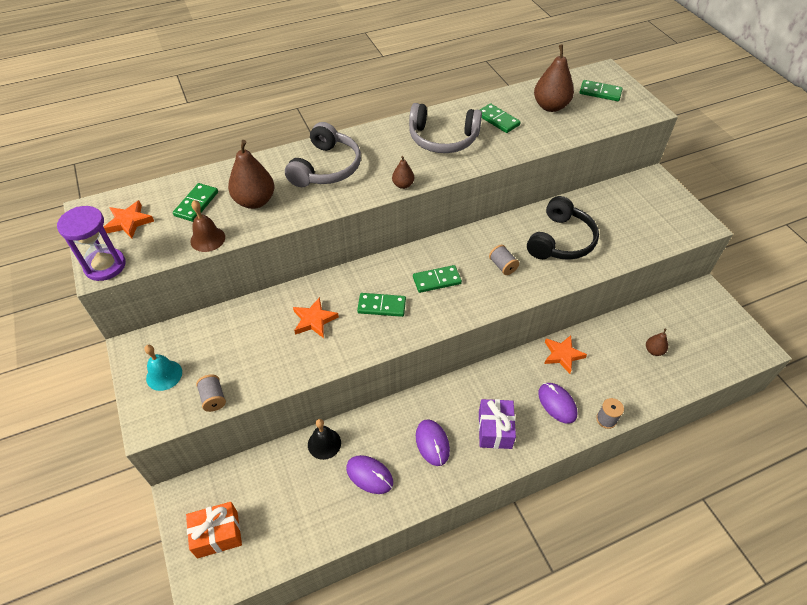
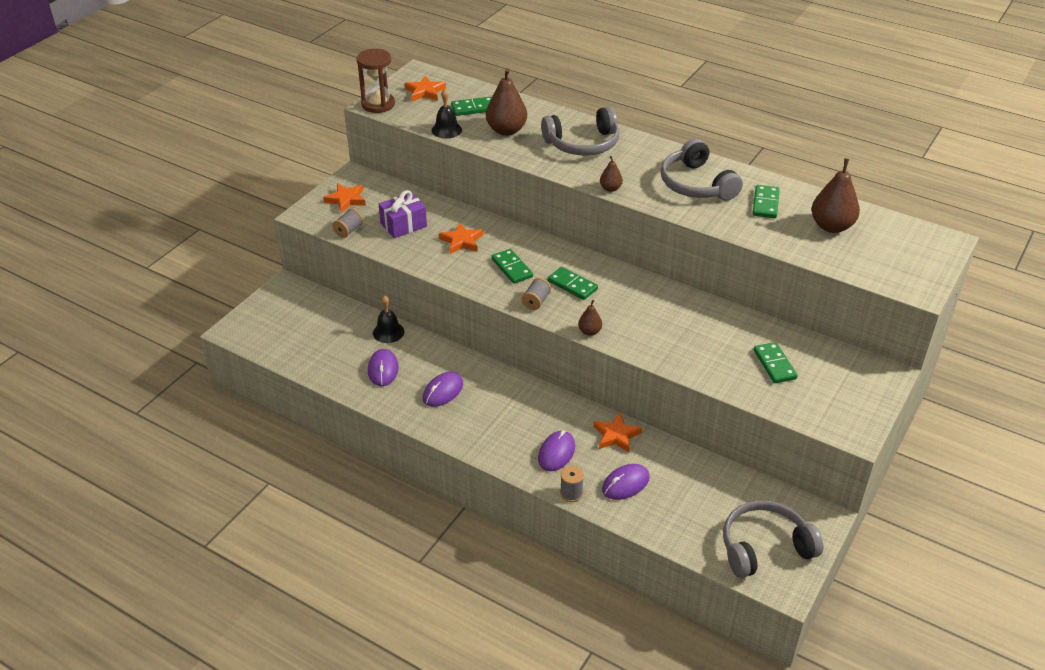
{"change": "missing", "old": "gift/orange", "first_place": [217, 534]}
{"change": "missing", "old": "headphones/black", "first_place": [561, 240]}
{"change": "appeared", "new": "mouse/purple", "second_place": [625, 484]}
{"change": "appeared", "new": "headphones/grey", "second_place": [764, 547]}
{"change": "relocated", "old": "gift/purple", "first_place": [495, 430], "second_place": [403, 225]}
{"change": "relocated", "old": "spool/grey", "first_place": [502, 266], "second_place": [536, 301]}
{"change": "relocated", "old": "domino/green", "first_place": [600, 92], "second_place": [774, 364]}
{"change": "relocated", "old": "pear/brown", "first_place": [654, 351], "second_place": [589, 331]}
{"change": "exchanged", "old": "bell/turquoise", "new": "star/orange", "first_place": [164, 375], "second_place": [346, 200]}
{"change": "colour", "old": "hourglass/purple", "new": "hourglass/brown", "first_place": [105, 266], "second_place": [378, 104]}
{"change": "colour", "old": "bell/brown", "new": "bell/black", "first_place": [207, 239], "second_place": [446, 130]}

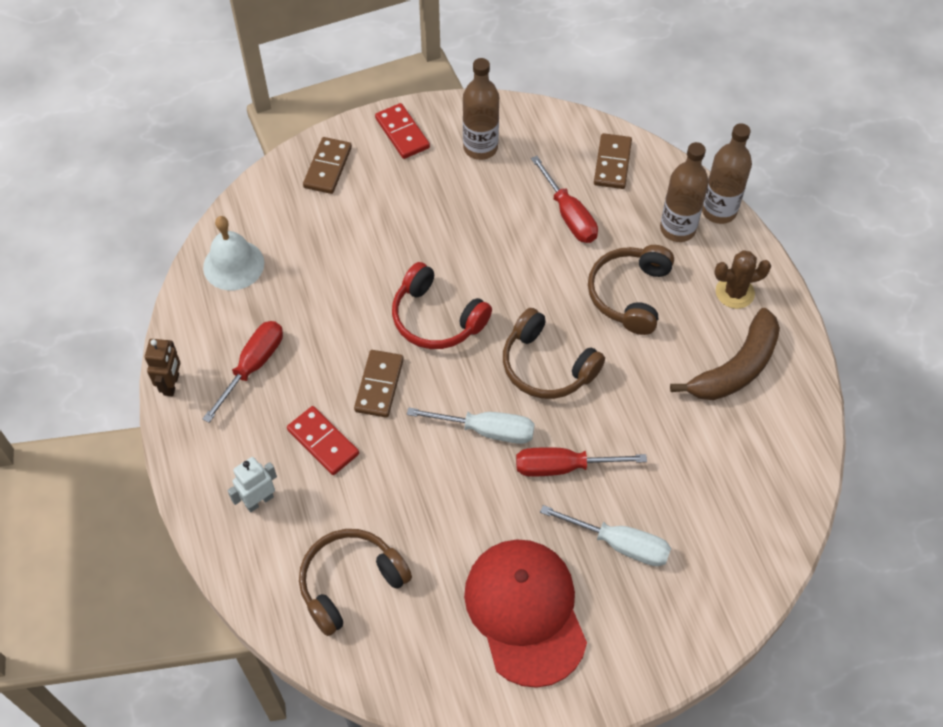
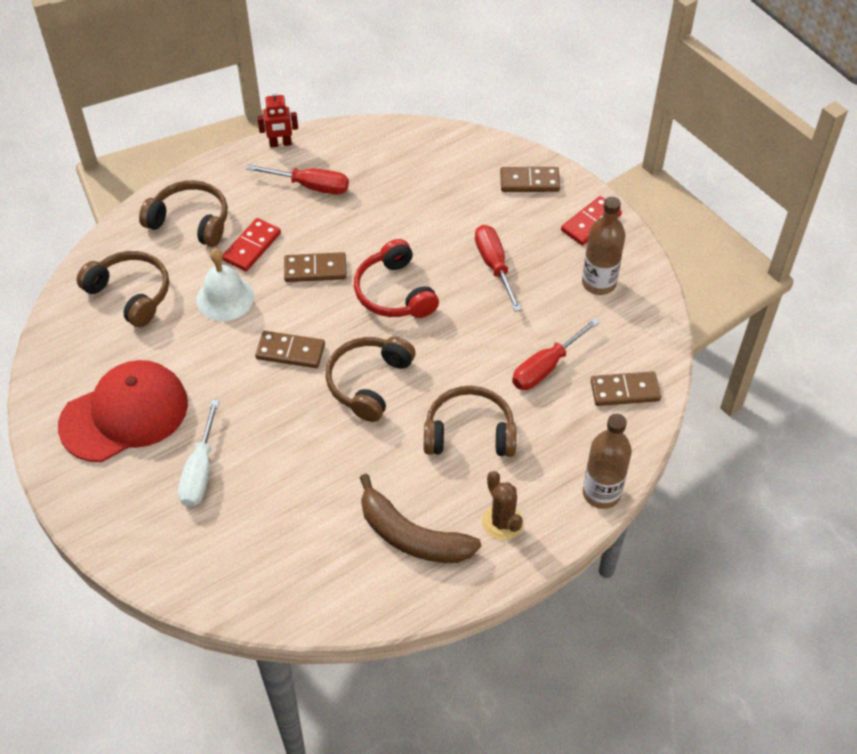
{"change": "missing", "old": "bottle/brown", "first_place": [677, 229]}
{"change": "relocated", "old": "bell/white", "first_place": [233, 265], "second_place": [225, 298]}
{"change": "relocated", "old": "screwdriver/red", "first_place": [564, 467], "second_place": [494, 266]}
{"change": "exchanged", "old": "robot/white", "new": "headphones/brown", "first_place": [259, 501], "second_place": [190, 221]}
{"change": "exchanged", "old": "screwdriver/white", "new": "domino/brown", "first_place": [486, 430], "second_place": [290, 352]}
{"change": "colour", "old": "robot/brown", "new": "robot/red", "first_place": [172, 384], "second_place": [280, 143]}
{"change": "spun", "old": "headphones/red", "first_place": [436, 318], "second_place": [394, 293], "degrees": -45}

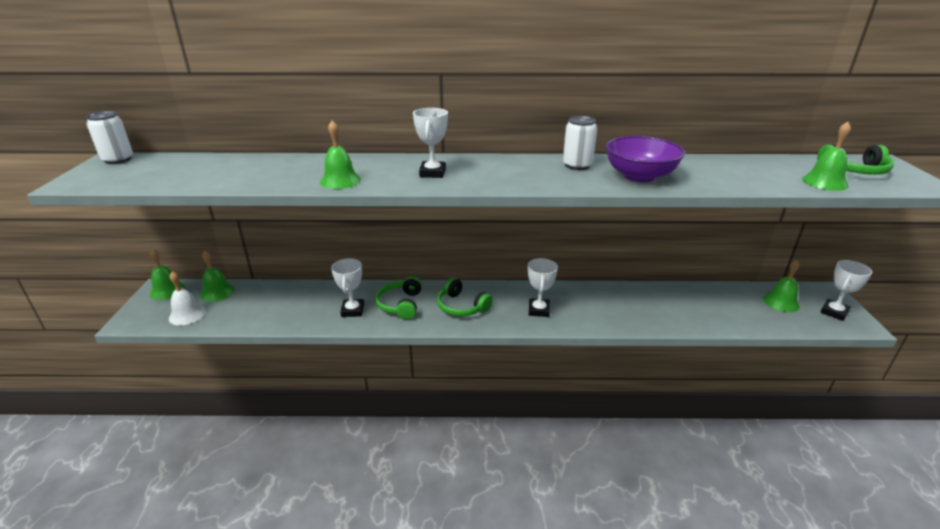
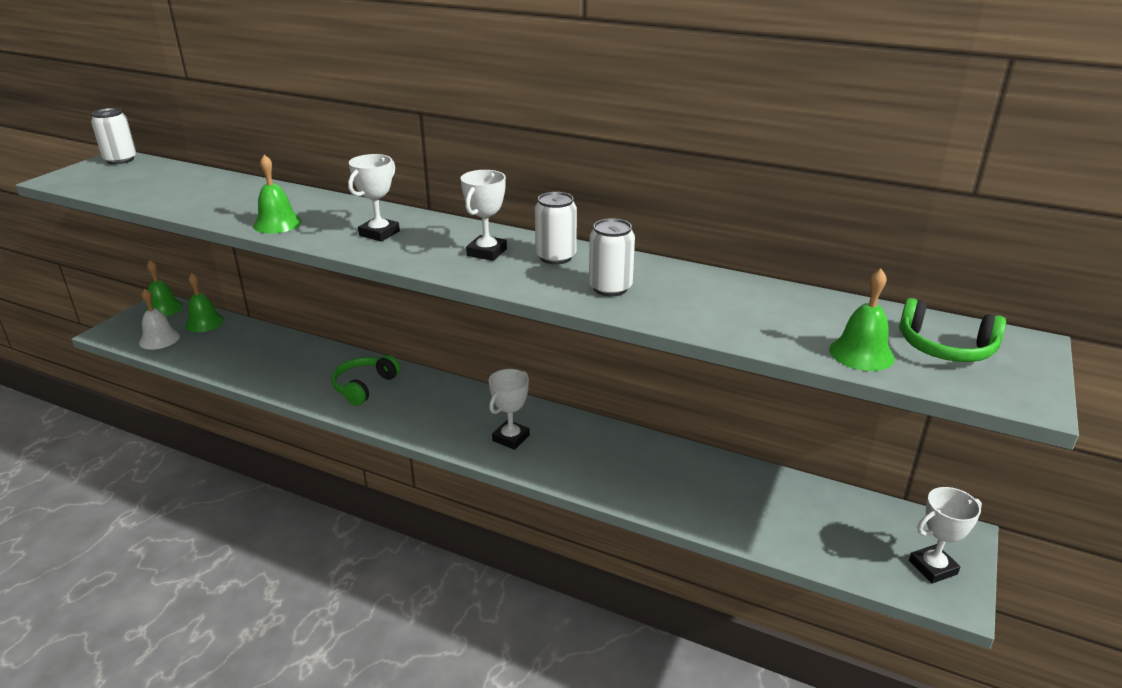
{"change": "missing", "old": "headphones/green", "first_place": [461, 306]}
{"change": "missing", "old": "bell/green", "first_place": [781, 302]}
{"change": "relocated", "old": "trophy/white", "first_place": [352, 310], "second_place": [486, 252]}
{"change": "exchanged", "old": "bowl/purple", "new": "can/white", "first_place": [639, 176], "second_place": [610, 288]}

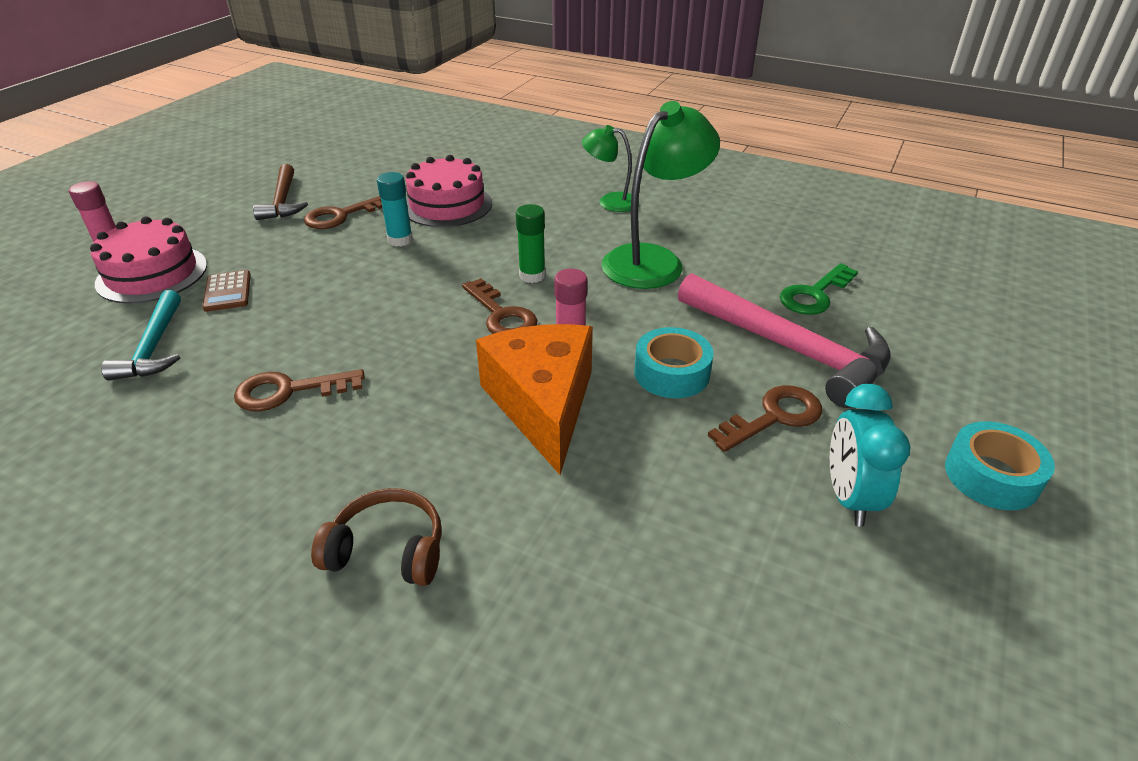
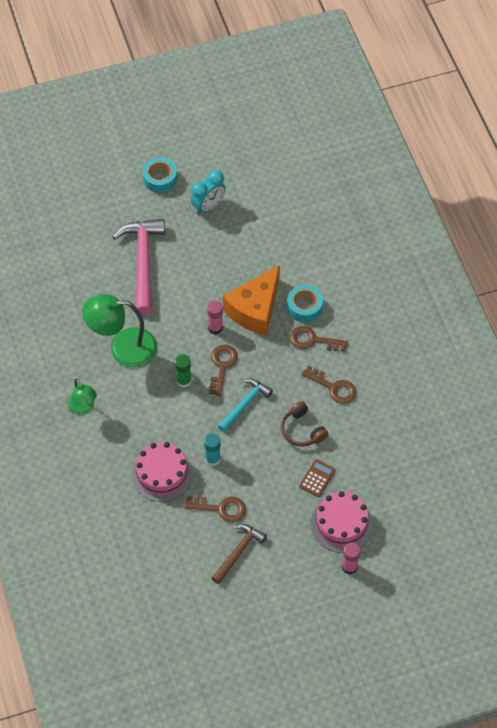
{"change": "missing", "old": "key/green", "first_place": [814, 294]}
{"change": "relocated", "old": "hammer/turquoise", "first_place": [154, 347], "second_place": [245, 404]}
{"change": "relocated", "old": "headphones/brown", "first_place": [387, 550], "second_place": [302, 430]}
{"change": "relocated", "old": "tape/turquoise", "first_place": [671, 373], "second_place": [304, 307]}
{"change": "relocated", "old": "key/brown", "first_place": [774, 417], "second_place": [313, 340]}

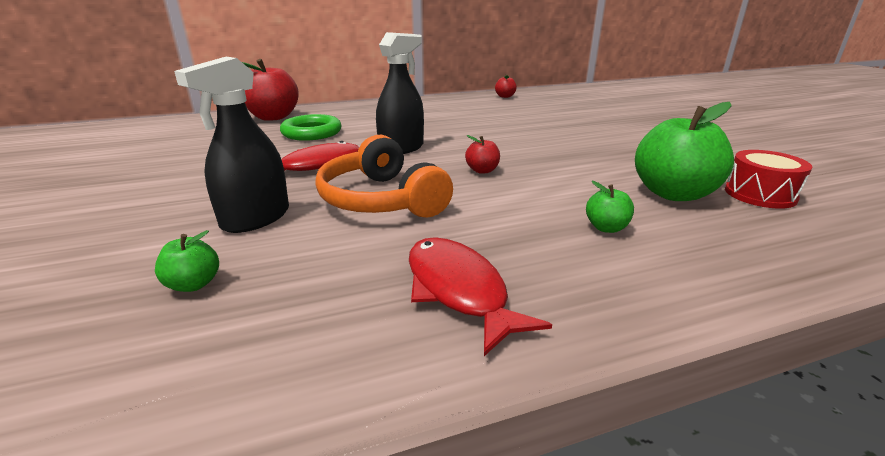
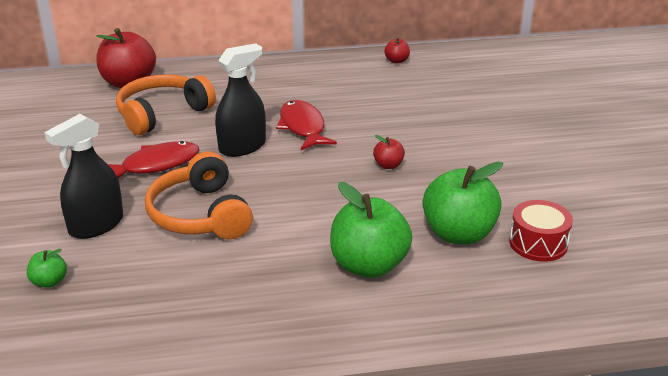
{"change": "relocated", "old": "fish/red", "first_place": [459, 290], "second_place": [303, 127]}
{"change": "relocated", "old": "apple/red", "first_place": [482, 170], "second_place": [388, 165]}
{"change": "exchanged", "old": "ring/green", "new": "headphones/orange", "first_place": [312, 133], "second_place": [162, 114]}
{"change": "size", "old": "apple/green", "first_place": [606, 228], "second_place": [369, 265], "factor": 2.17}

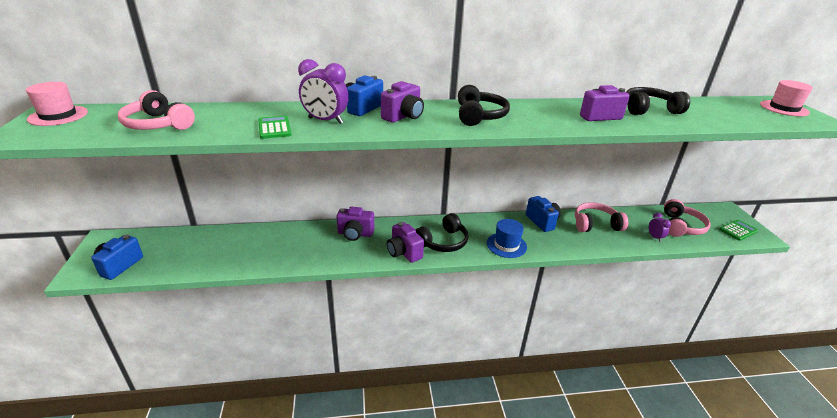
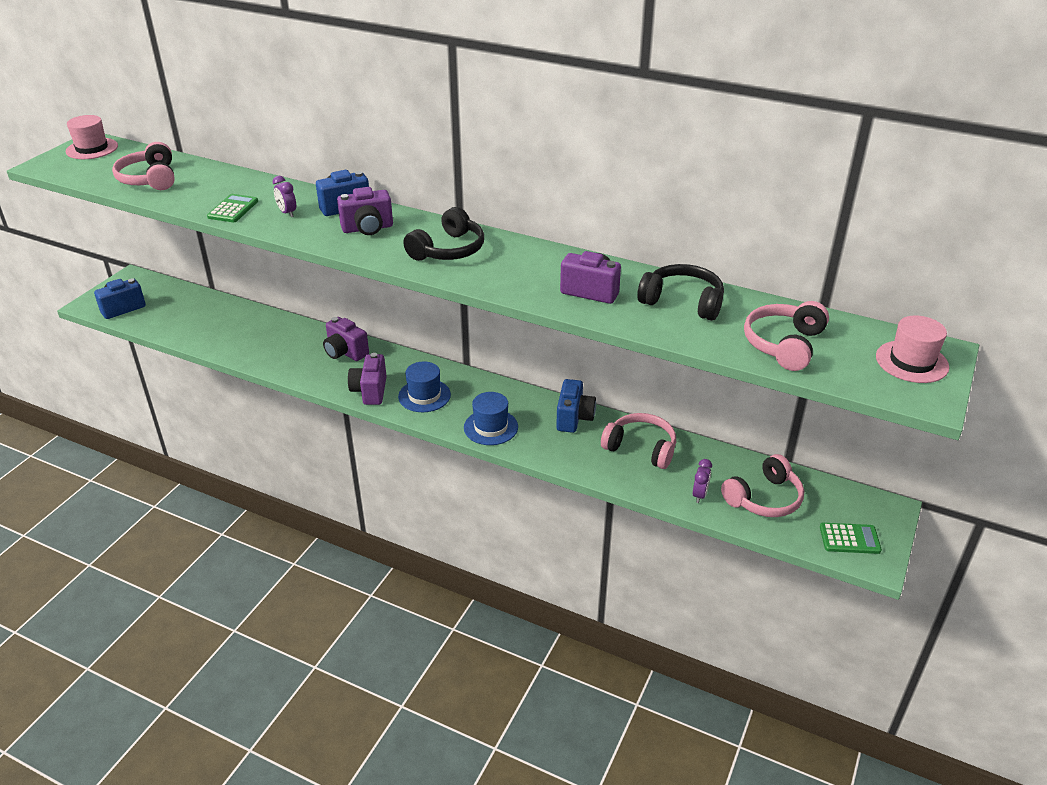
{"change": "appeared", "new": "headphones/pink", "second_place": [784, 345]}
{"change": "exchanged", "old": "headphones/black", "new": "hat/blue", "first_place": [442, 242], "second_place": [424, 396]}
{"change": "size", "old": "clock/purple", "first_place": [325, 121], "second_place": [287, 213], "factor": 0.55}

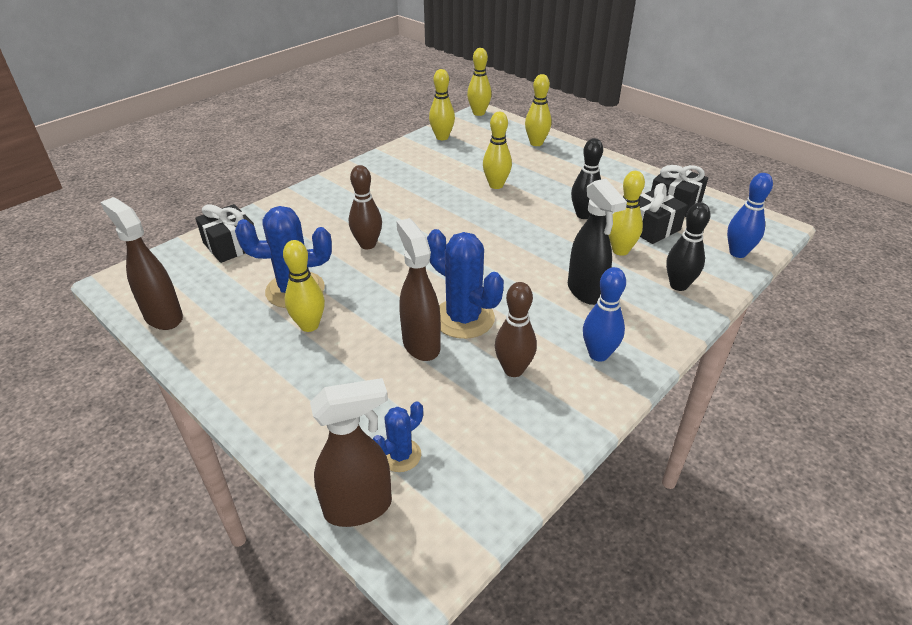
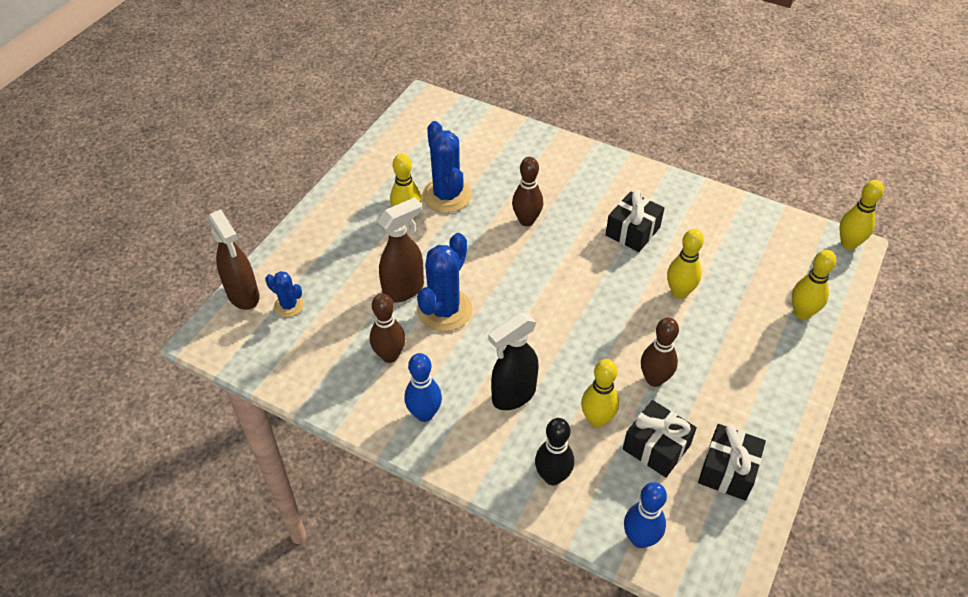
{"change": "missing", "old": "spray bottle/brown", "first_place": [163, 317]}
{"change": "missing", "old": "bowling pin/yellow", "first_place": [442, 137]}
{"change": "relocated", "old": "gift/black", "first_place": [231, 245], "second_place": [632, 231]}
{"change": "colour", "old": "bowling pin/black", "new": "bowling pin/brown", "first_place": [583, 215], "second_place": [654, 379]}

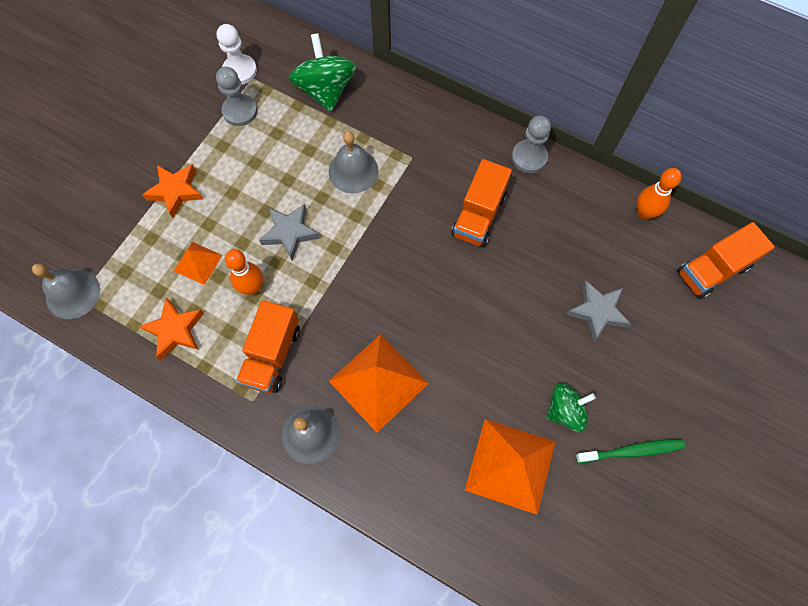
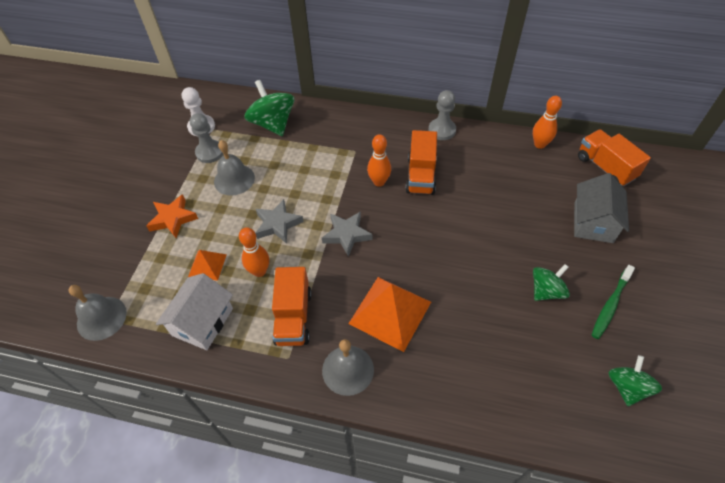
{"change": "missing", "old": "pyramid/orange", "first_place": [510, 465]}
{"change": "appeared", "new": "bowling pin/orange", "second_place": [379, 182]}
{"change": "appeared", "new": "house/grey", "second_place": [593, 222]}
{"change": "appeared", "new": "spinning top/green", "second_place": [627, 387]}
{"change": "relocated", "old": "bell/grey", "first_place": [353, 171], "second_place": [234, 179]}
{"change": "relocated", "old": "star/grey", "first_place": [597, 312], "second_place": [347, 235]}
{"change": "exchanged", "old": "star/orange", "new": "house/white", "first_place": [175, 330], "second_place": [202, 322]}
{"change": "spun", "old": "toothbrush/green", "first_place": [631, 451], "second_place": [610, 305], "degrees": 150}
{"change": "spun", "old": "truck/orange", "first_place": [712, 270], "second_place": [605, 167], "degrees": 105}

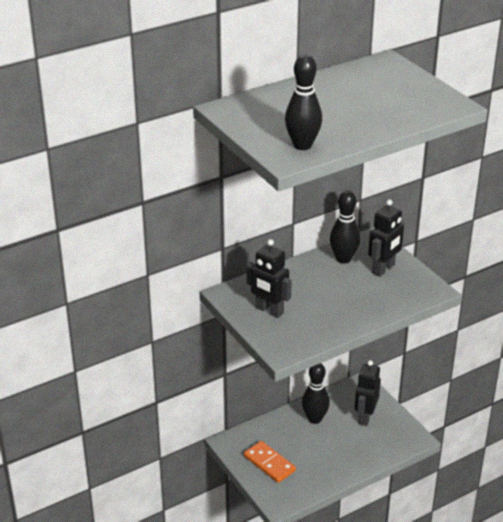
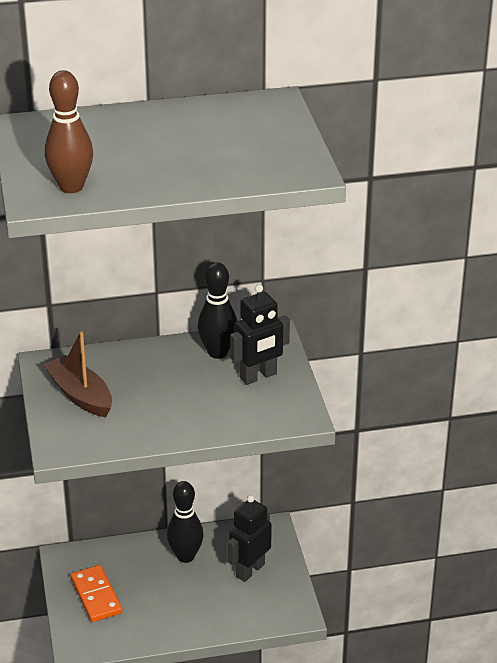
{"change": "exchanged", "old": "robot/black", "new": "boat/brown", "first_place": [269, 310], "second_place": [80, 395]}
{"change": "colour", "old": "bowling pin/black", "new": "bowling pin/brown", "first_place": [302, 145], "second_place": [71, 187]}

